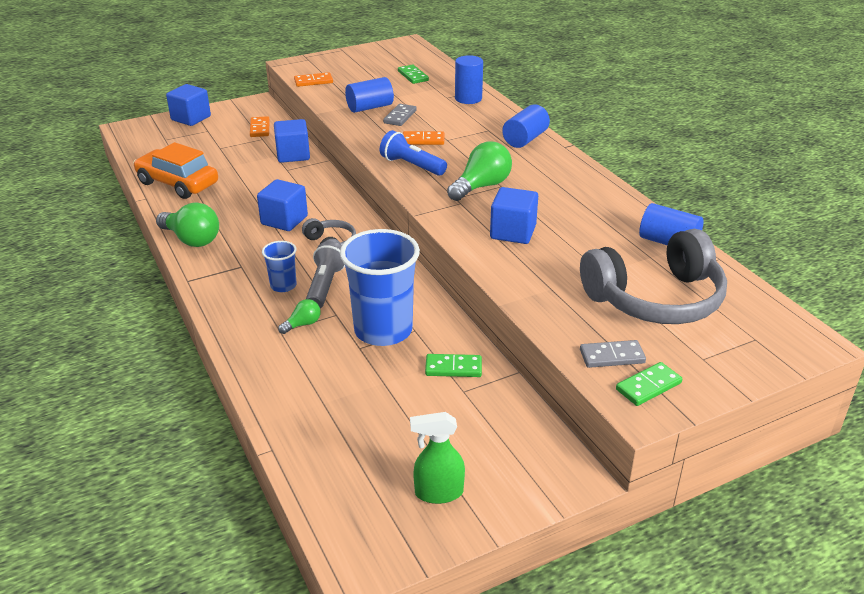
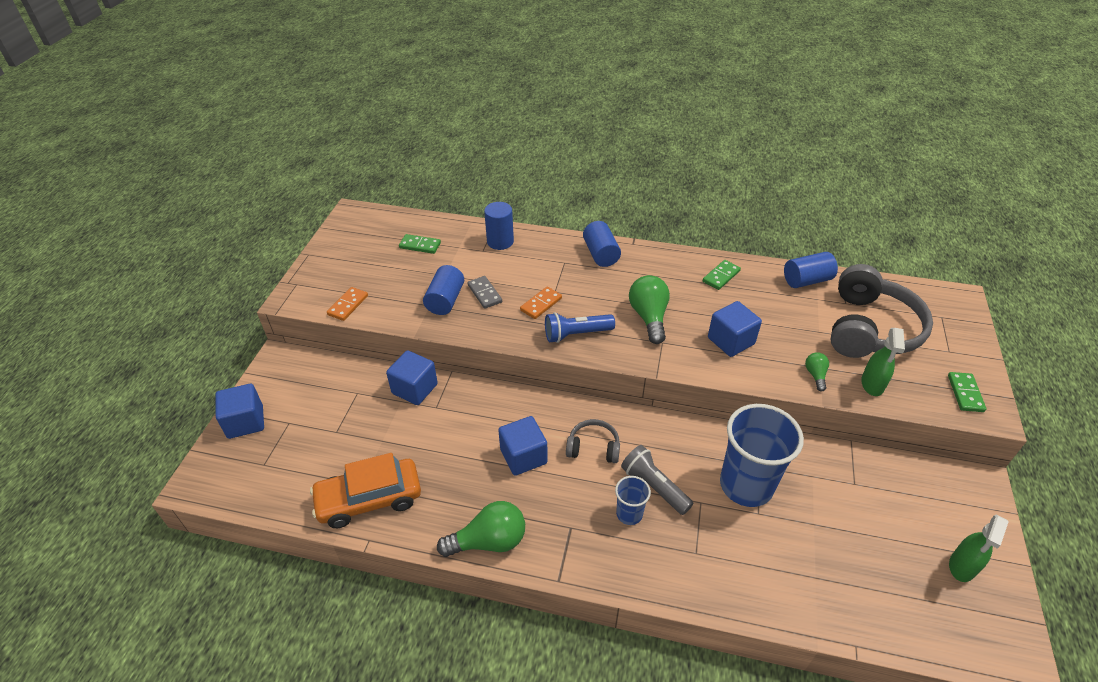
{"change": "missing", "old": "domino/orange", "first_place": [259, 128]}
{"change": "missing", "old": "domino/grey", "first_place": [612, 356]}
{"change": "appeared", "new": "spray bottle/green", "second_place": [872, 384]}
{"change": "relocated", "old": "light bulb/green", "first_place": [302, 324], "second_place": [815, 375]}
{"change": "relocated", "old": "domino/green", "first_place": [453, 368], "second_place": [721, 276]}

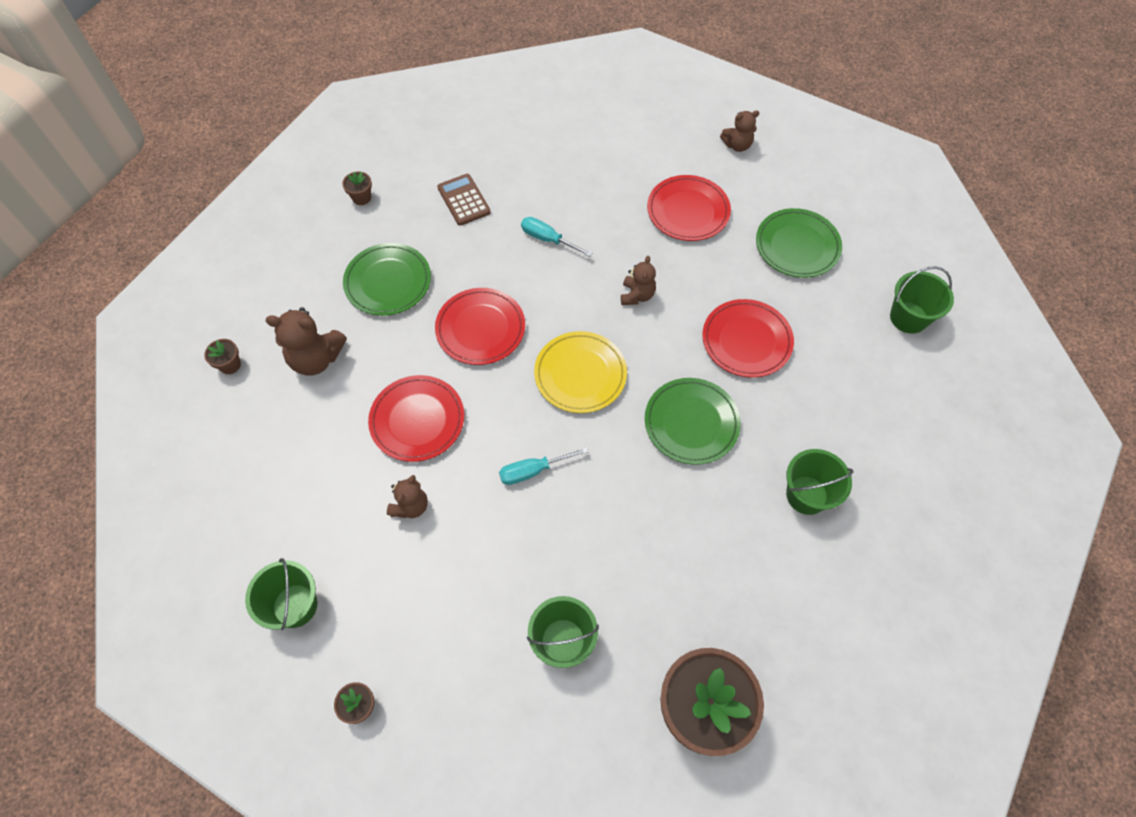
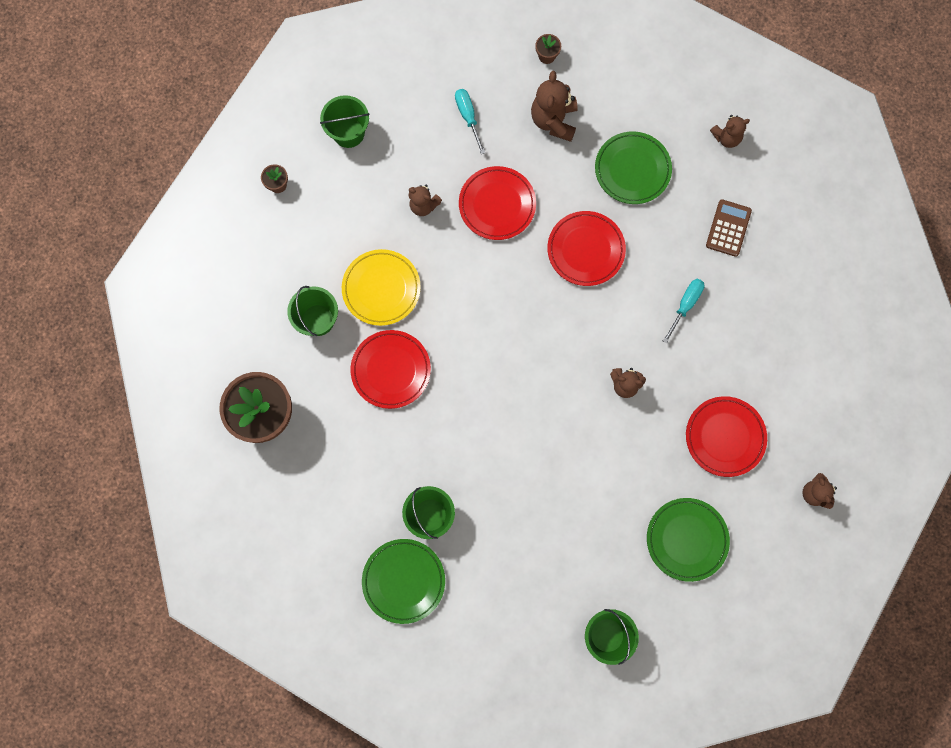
{"change": "relocated", "old": "screwdriver/turquoise", "first_place": [532, 471], "second_place": [468, 116]}
{"change": "relocated", "old": "plate/yellow", "first_place": [580, 374], "second_place": [381, 289]}
{"change": "relocated", "old": "plate/green", "first_place": [691, 423], "second_place": [403, 581]}
{"change": "relocated", "old": "plate/red", "first_place": [746, 341], "second_place": [391, 370]}
{"change": "exchanged", "old": "flower pot/brown", "new": "teddy bear/brown", "first_place": [361, 198], "second_place": [726, 138]}
{"change": "spun", "old": "calculator/brown", "first_place": [464, 200], "second_place": [728, 228], "degrees": -45}

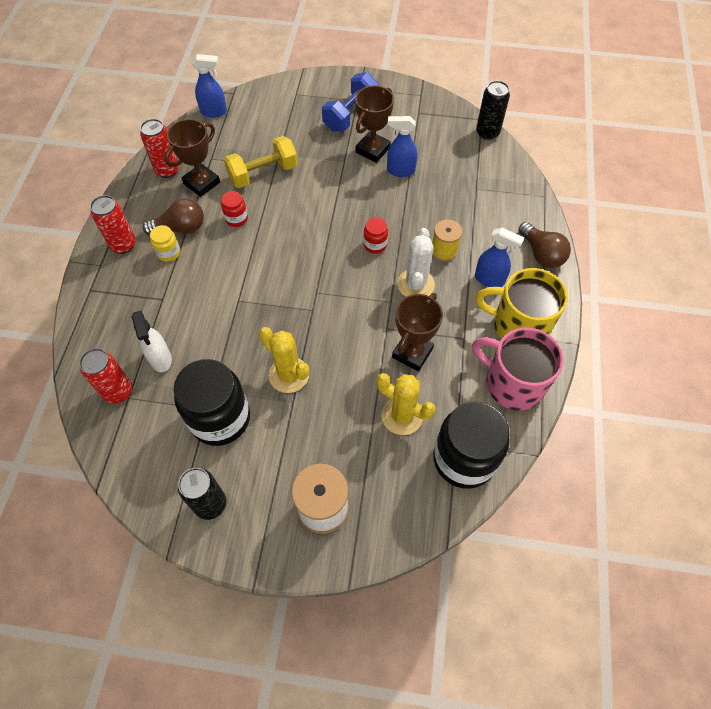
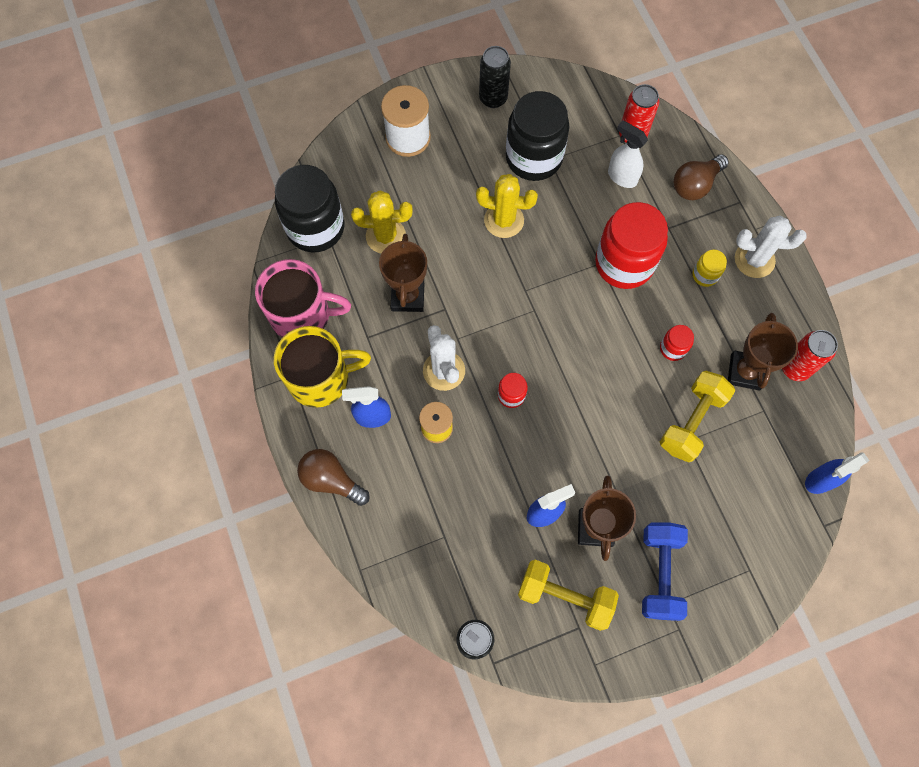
{"change": "appeared", "new": "dumbbell/yellow", "second_place": [565, 596]}
{"change": "appeared", "new": "jar/red", "second_place": [624, 263]}
{"change": "relocated", "old": "light bulb/brown", "first_place": [180, 228], "second_place": [695, 184]}
{"change": "exchanged", "old": "can/red", "new": "cactus/white", "first_place": [123, 245], "second_place": [754, 260]}

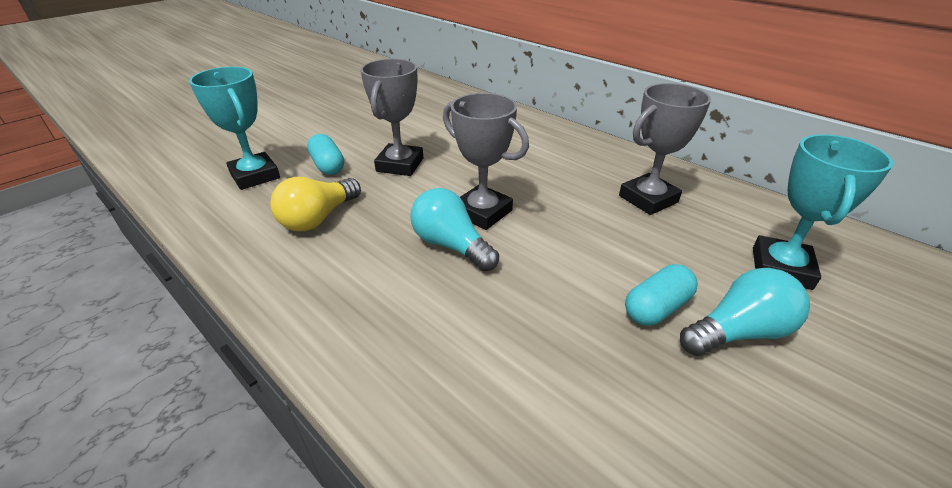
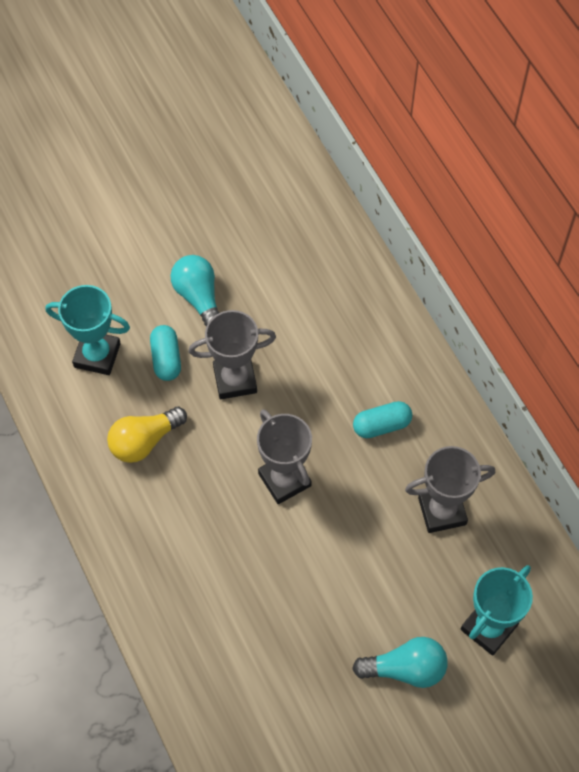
{"change": "relocated", "old": "light bulb/turquoise", "first_place": [451, 245], "second_place": [199, 298]}
{"change": "relocated", "old": "capsule/turquoise", "first_place": [656, 308], "second_place": [381, 425]}
{"change": "spun", "old": "trophy/turquoise", "first_place": [255, 176], "second_place": [97, 355], "degrees": -60}
{"change": "spun", "old": "trophy/grey", "first_place": [400, 165], "second_place": [235, 380], "degrees": 45}

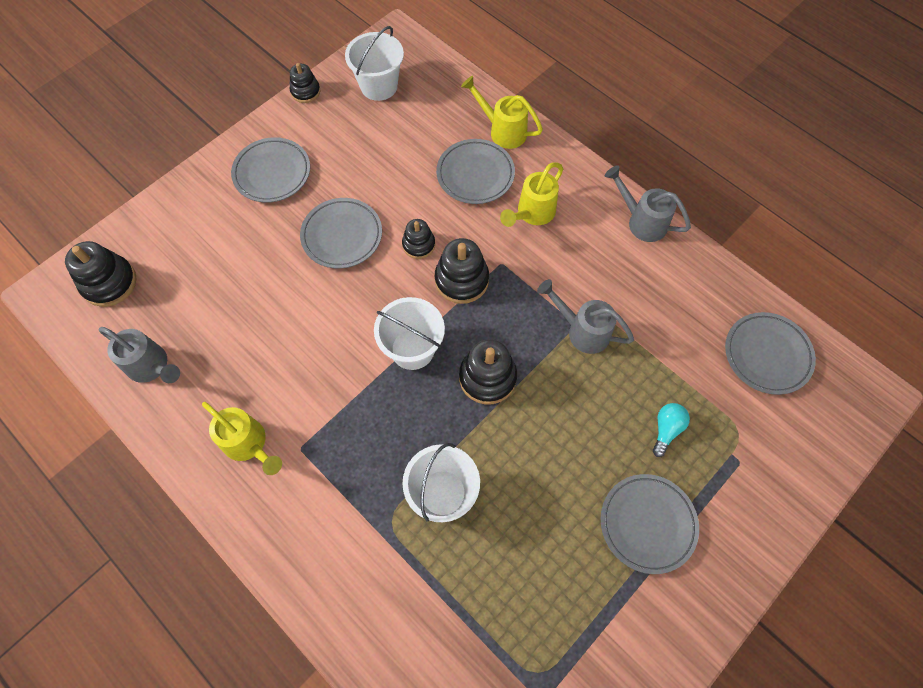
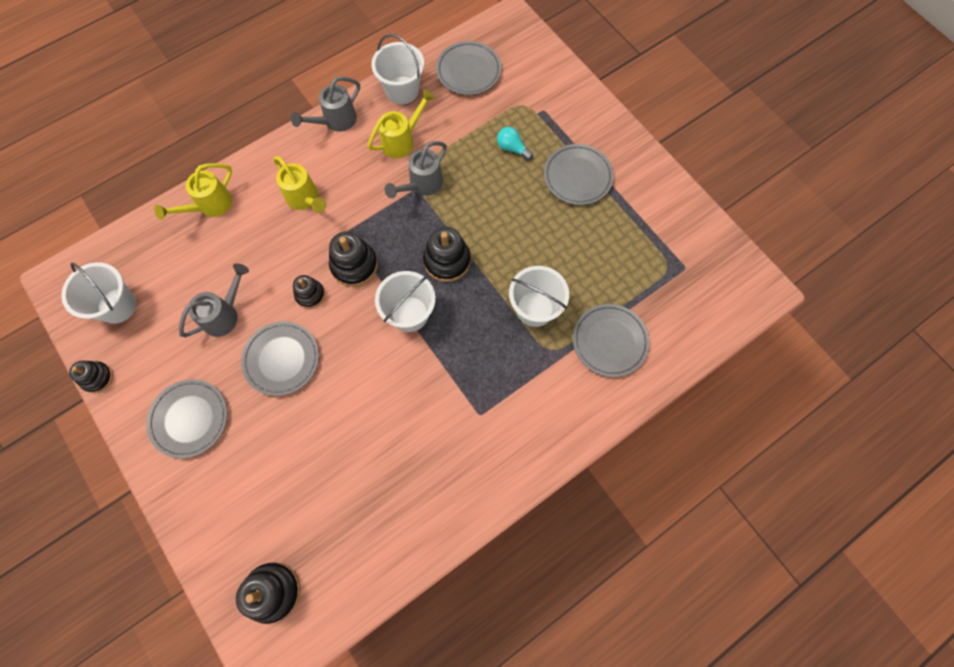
{"change": "appeared", "new": "bucket/white", "second_place": [402, 90]}
{"change": "relocated", "old": "watering can/grey", "first_place": [152, 367], "second_place": [225, 314]}
{"change": "relocated", "old": "watering can/yellow", "first_place": [249, 444], "second_place": [402, 140]}
{"change": "relocated", "old": "plate/grey", "first_place": [475, 174], "second_place": [609, 341]}

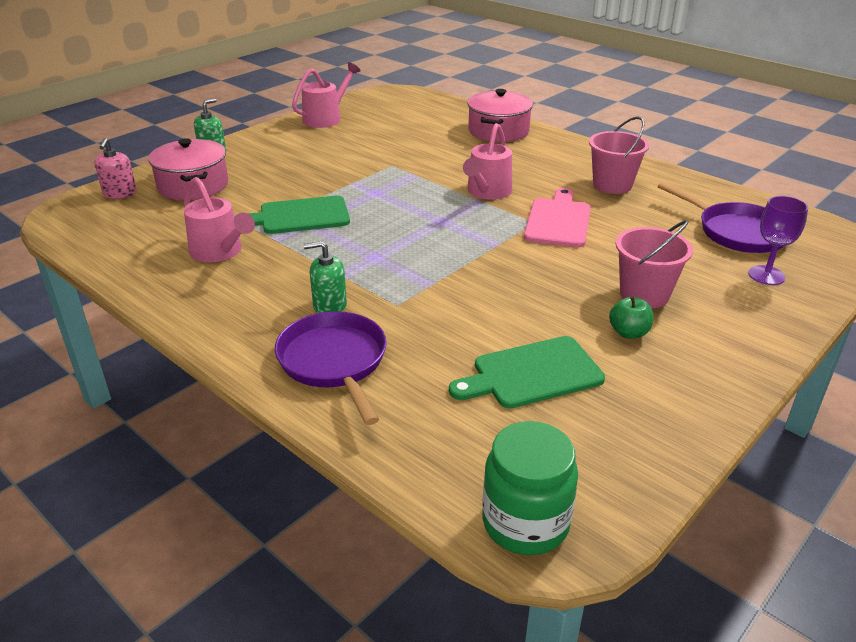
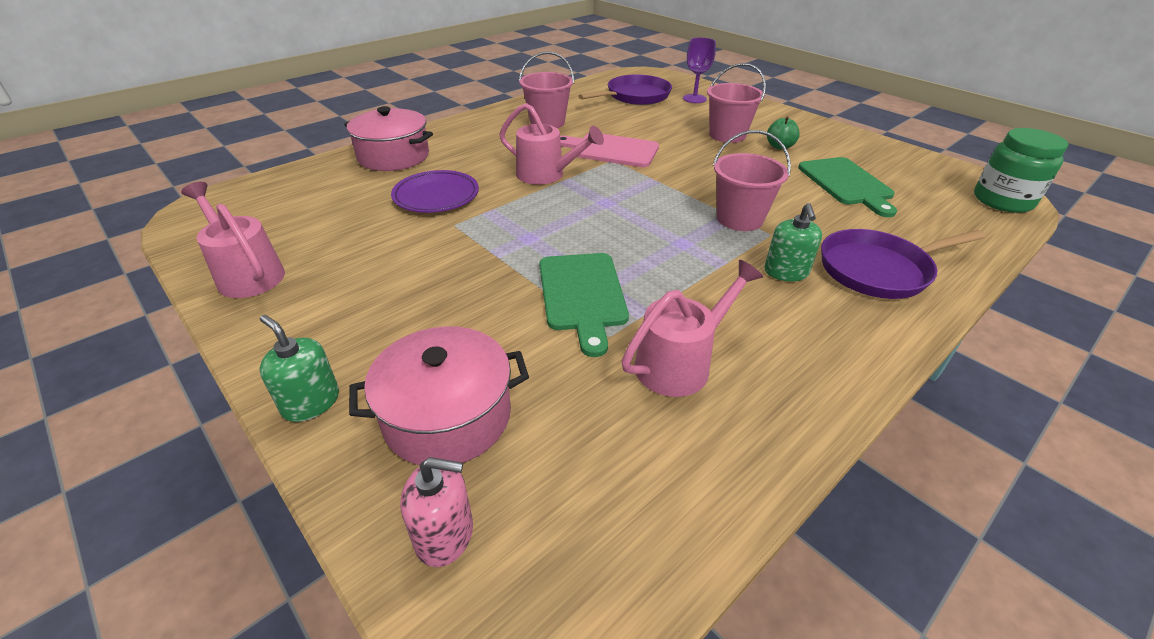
{"change": "appeared", "new": "plate/purple", "second_place": [436, 196]}
{"change": "appeared", "new": "bucket/pink", "second_place": [739, 219]}

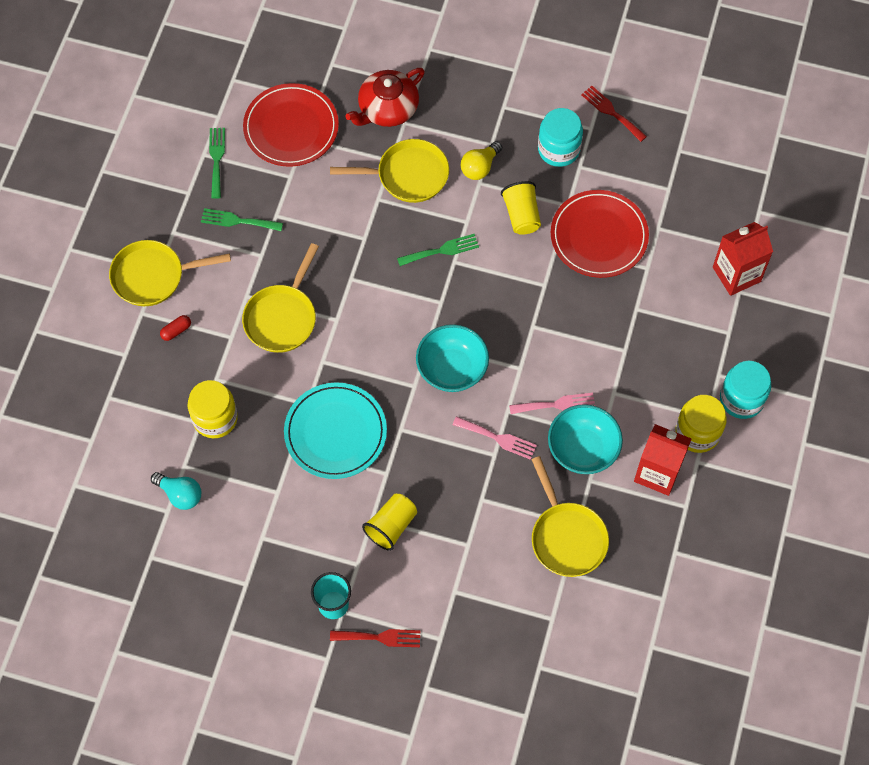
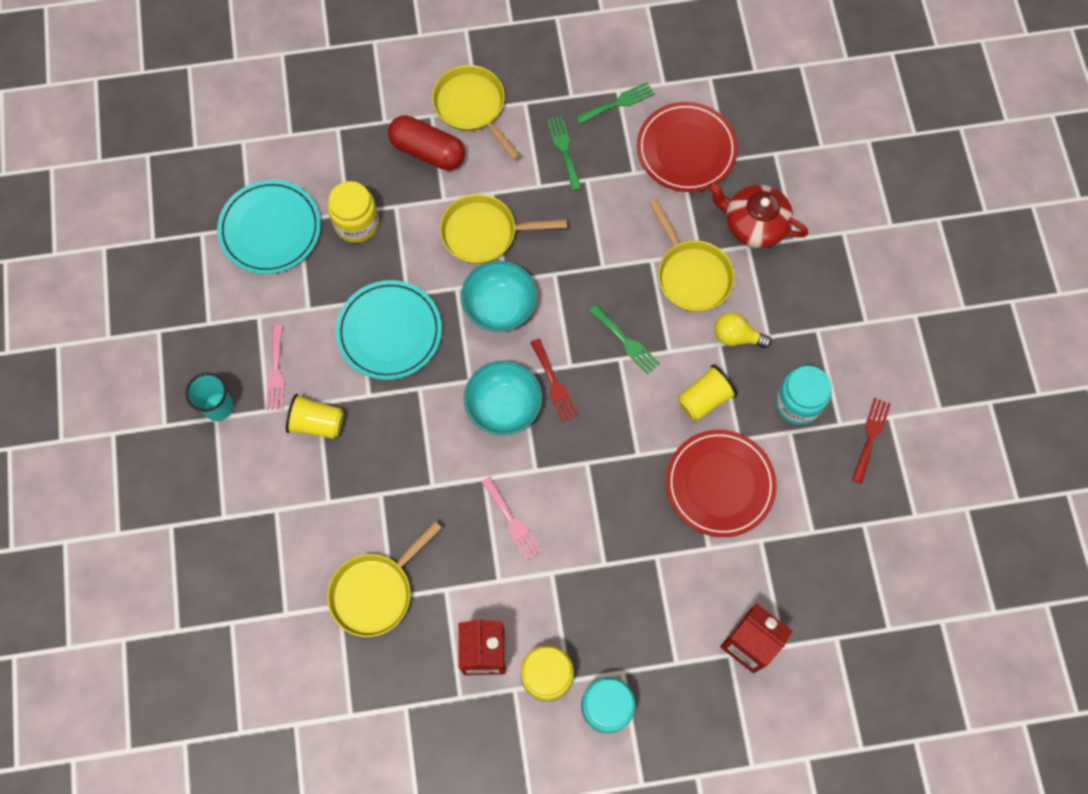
{"change": "relocated", "old": "fork/red", "first_place": [380, 637], "second_place": [554, 384]}
{"change": "relocated", "old": "fork/pink", "first_place": [498, 438], "second_place": [276, 372]}
{"change": "relocated", "old": "bowl/turquoise", "first_place": [582, 449], "second_place": [500, 307]}
{"change": "exchanged", "old": "light bulb/turquoise", "new": "plate/turquoise", "first_place": [180, 494], "second_place": [270, 229]}
{"change": "size", "old": "capsule/red", "first_place": [176, 331], "second_place": [427, 151], "factor": 2.38}

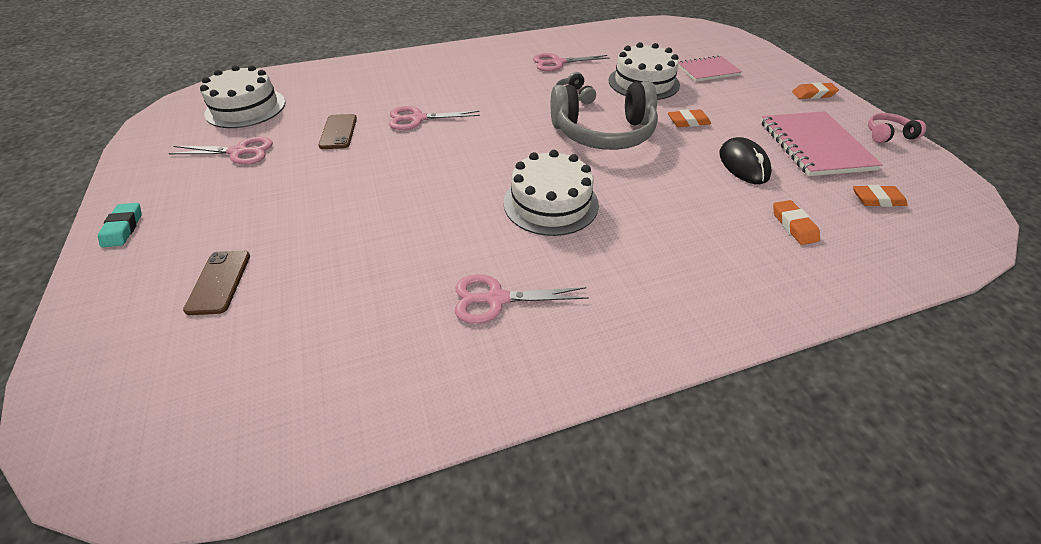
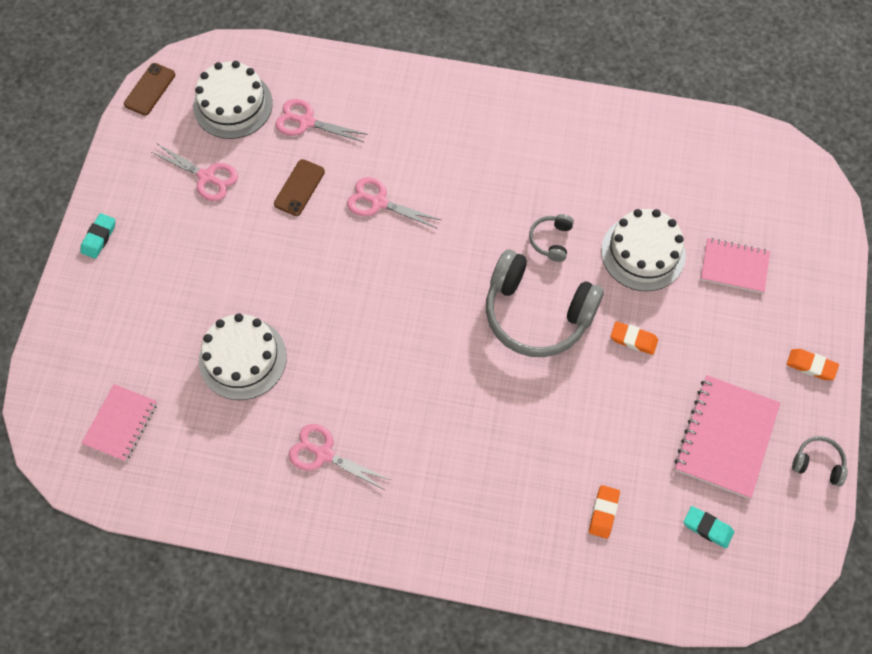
{"change": "missing", "old": "mouse/black", "first_place": [743, 164]}
{"change": "appeared", "new": "notebook/pink", "second_place": [120, 423]}
{"change": "relocated", "old": "phone/brown", "first_place": [219, 282], "second_place": [150, 89]}
{"change": "relocated", "old": "cake/white", "first_place": [550, 203], "second_place": [242, 358]}
{"change": "relocated", "old": "scissors/pink", "first_place": [558, 63], "second_place": [306, 122]}
{"change": "colour", "old": "eraser/orange", "new": "eraser/turquoise", "first_place": [877, 200], "second_place": [707, 528]}
{"change": "colour", "old": "headphones/pink", "new": "headphones/grey", "first_place": [887, 135], "second_place": [818, 463]}

